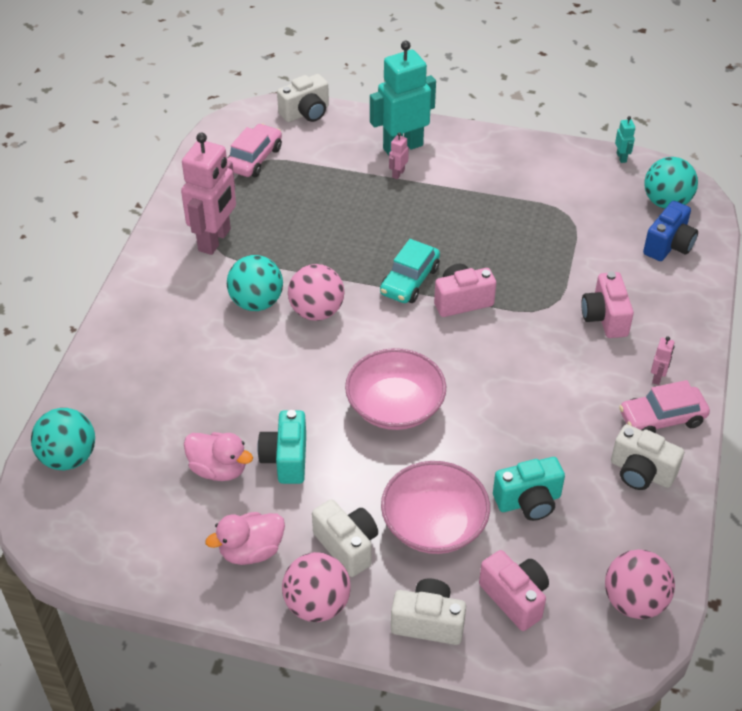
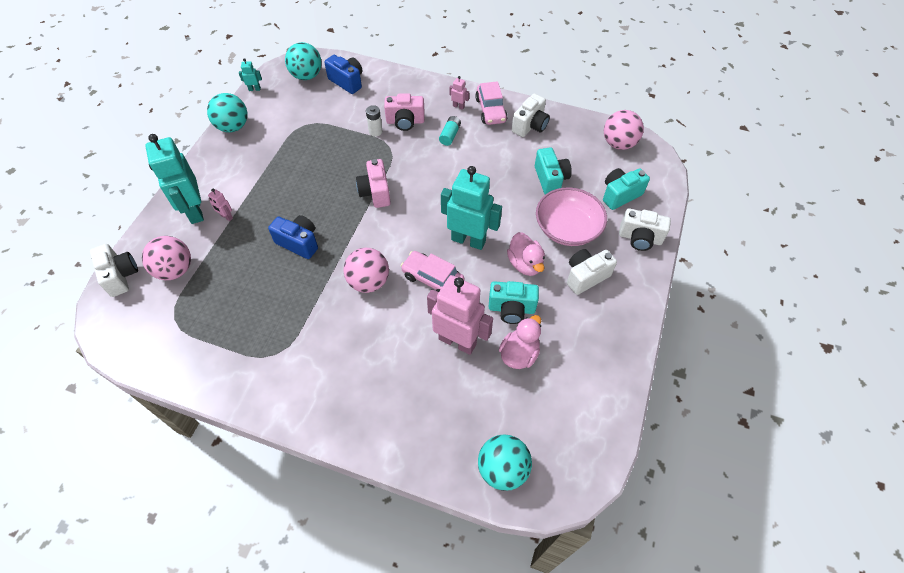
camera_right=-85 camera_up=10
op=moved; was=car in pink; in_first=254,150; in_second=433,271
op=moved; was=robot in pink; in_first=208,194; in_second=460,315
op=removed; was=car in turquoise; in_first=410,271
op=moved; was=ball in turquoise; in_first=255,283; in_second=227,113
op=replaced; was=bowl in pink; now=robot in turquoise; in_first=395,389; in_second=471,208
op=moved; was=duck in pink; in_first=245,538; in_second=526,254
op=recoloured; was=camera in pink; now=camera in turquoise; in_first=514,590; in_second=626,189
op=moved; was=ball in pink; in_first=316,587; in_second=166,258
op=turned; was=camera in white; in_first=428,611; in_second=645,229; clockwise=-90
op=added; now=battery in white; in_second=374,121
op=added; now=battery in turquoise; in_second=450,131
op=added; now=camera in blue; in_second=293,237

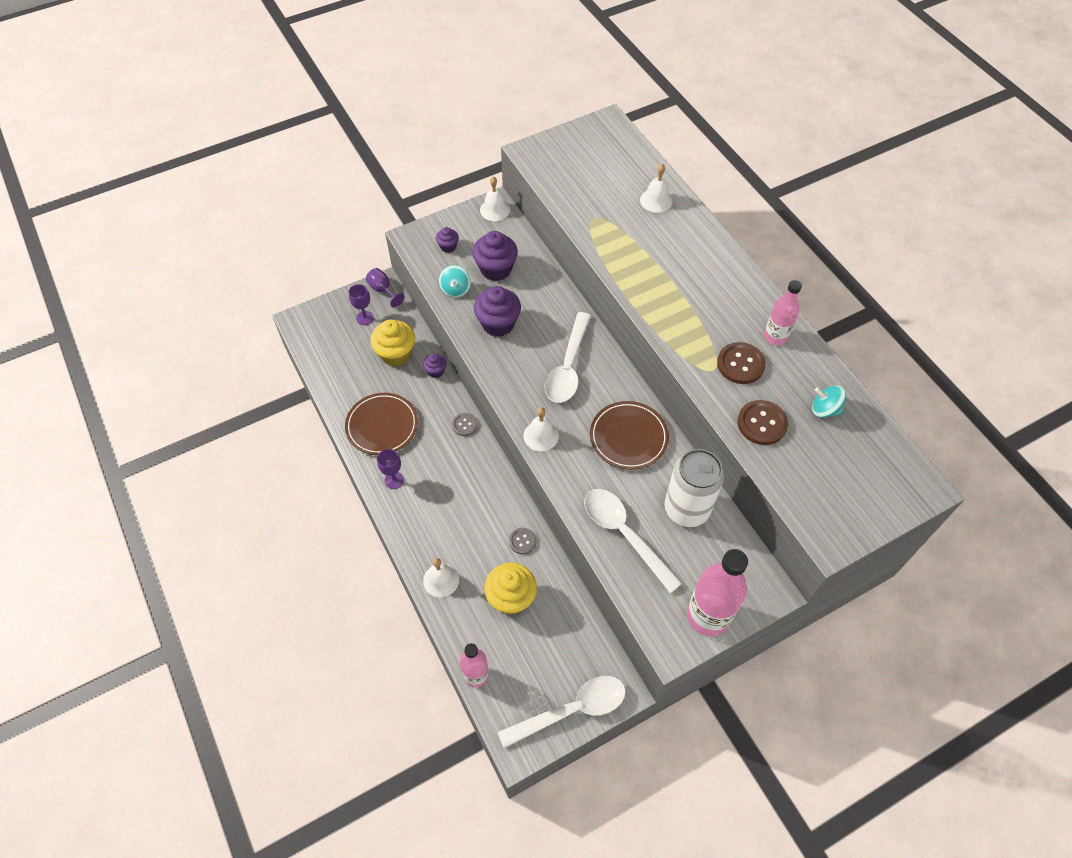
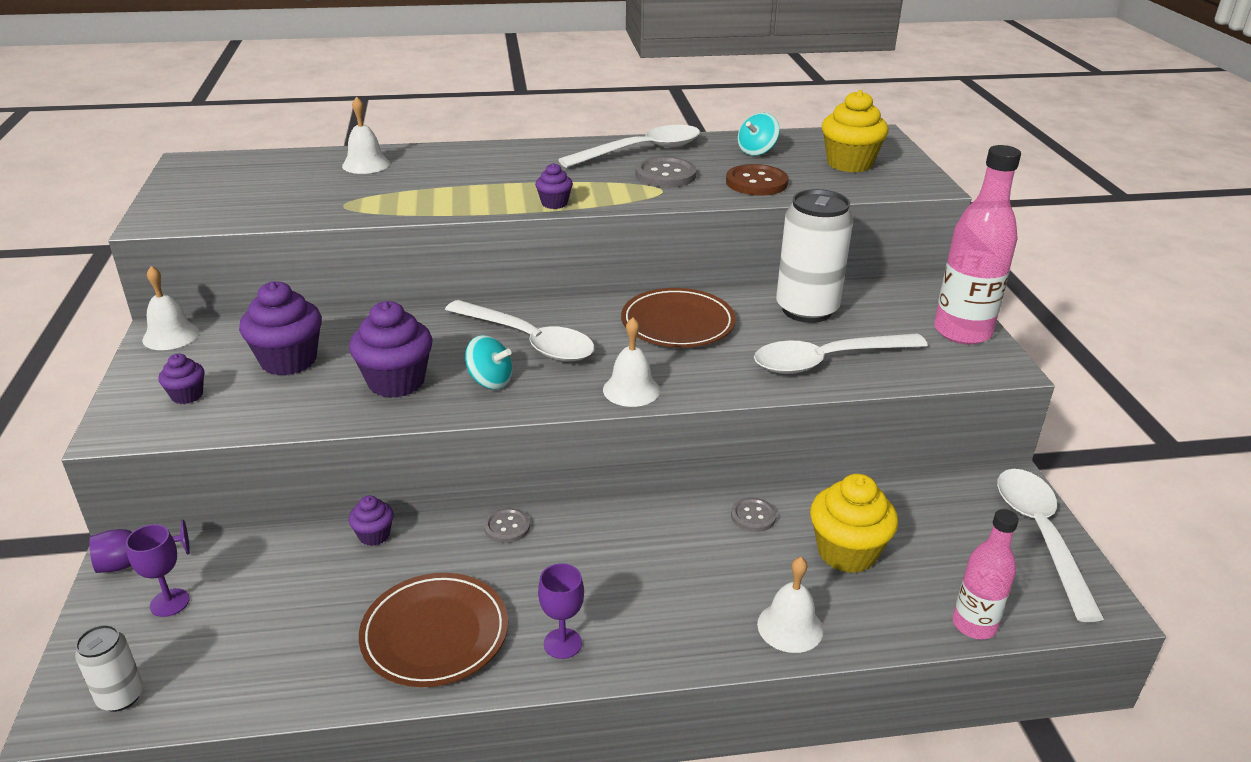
camera_right=-70 camera_up=-25
op=moved; was=spinning top in turquoise; in_first=455,281; in_second=489,362
op=replaced; was=bottle in pink; now=spoon in white; in_first=783,312; in_second=629,146
op=moved; was=cupcake in yellow; in_first=392,343; in_second=855,131
op=recoloured; was=button in brown; now=button in grey; in_first=741,363; in_second=666,172
op=added; now=cupcake in purple; in_second=554,186
op=added; now=can in white; in_second=109,668

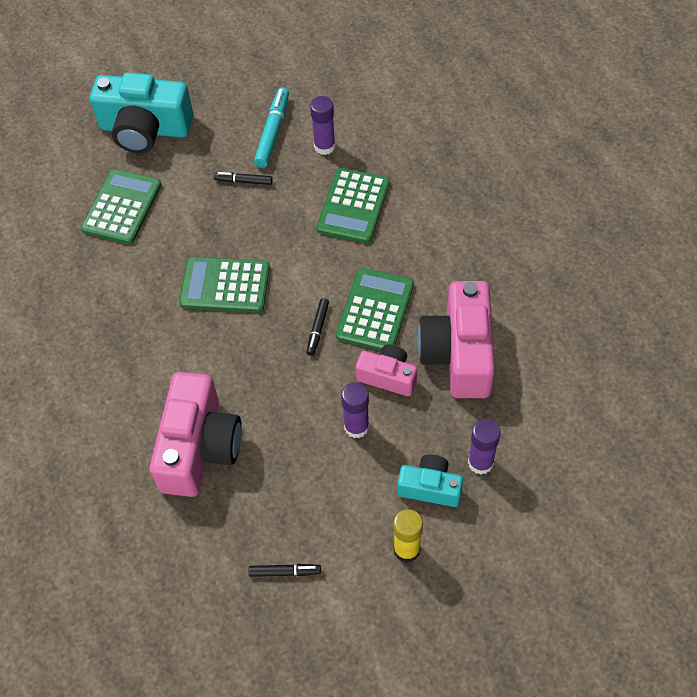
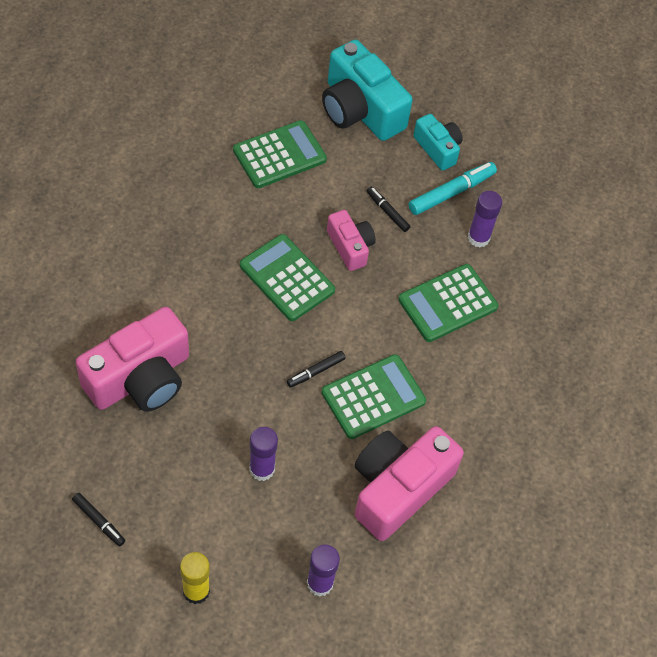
camera_right=35 camera_up=0
op=moved; was=camera in pink; in_first=386,370; in_second=351,240
op=moved; was=camera in turquoise; in_first=430,480; in_second=438,142

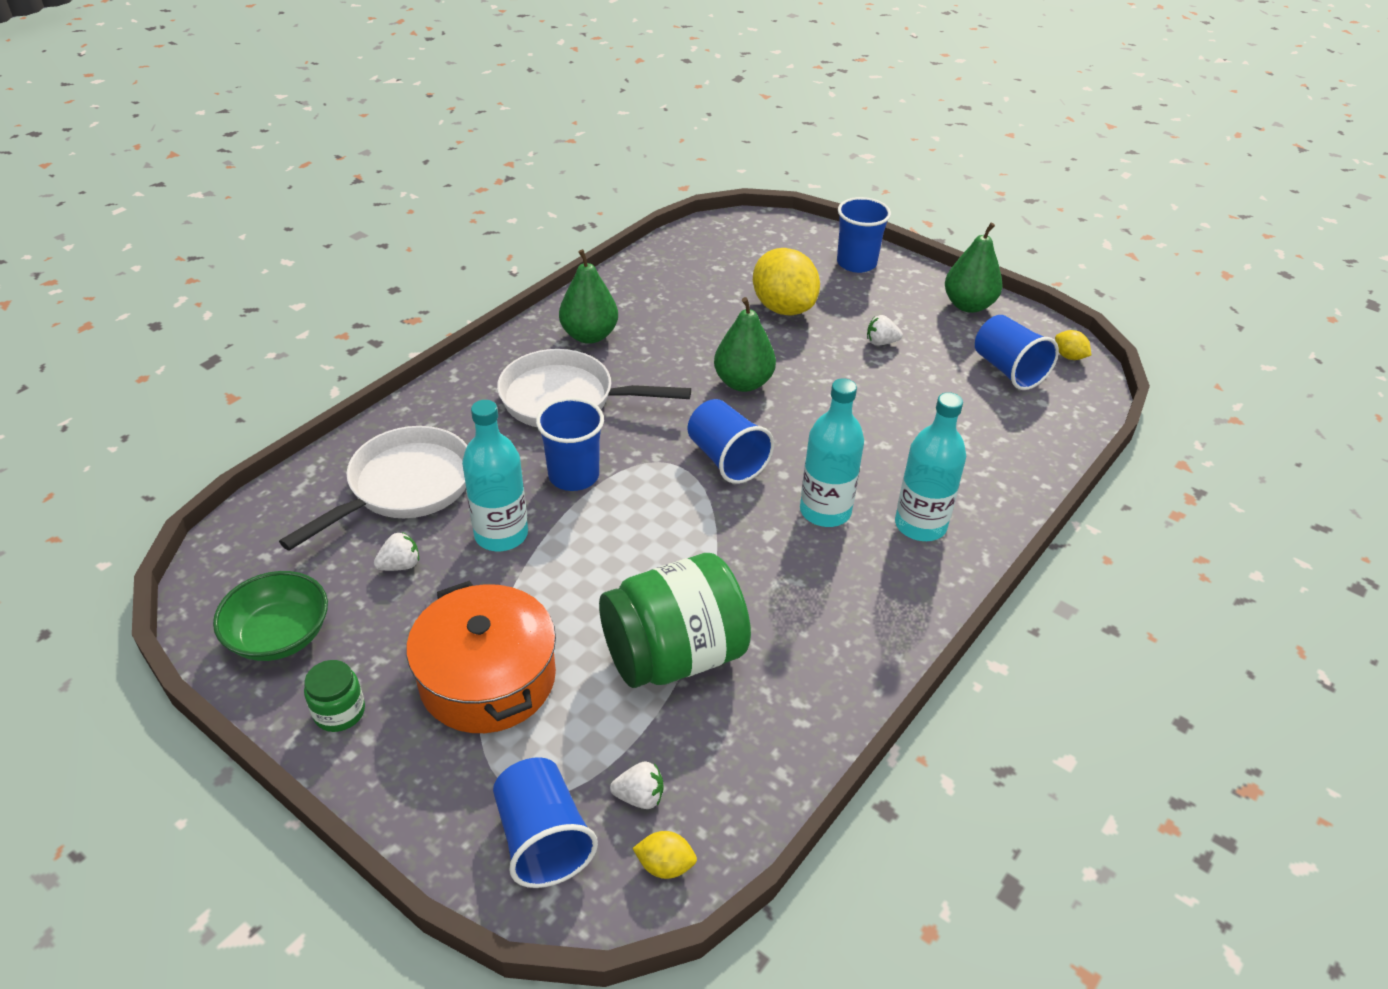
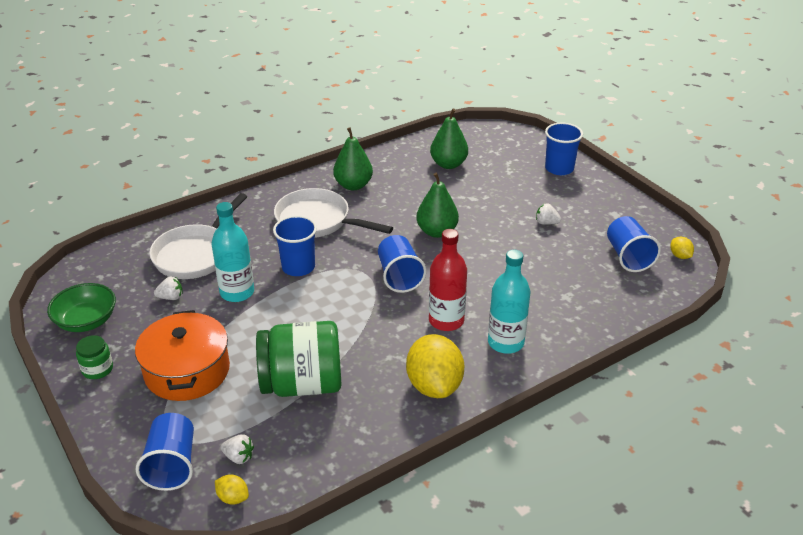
camera_right=20 camera_up=-5
op=moved; was=pear in green; in_first=974,267; in_second=449,138
op=moved; was=lemon in yellow; in_first=786,282; in_second=435,366
op=recoloured; was=bottle in turquoise; now=bottle in red; in_first=832,452; in_second=448,280
op=turned; was=pan in white; in_first=373,488; in_second=198,236; clockwise=150

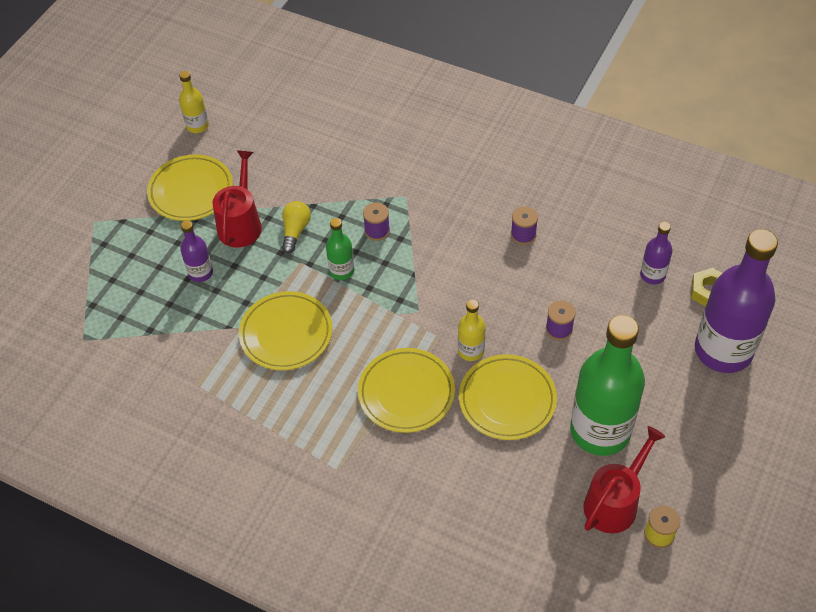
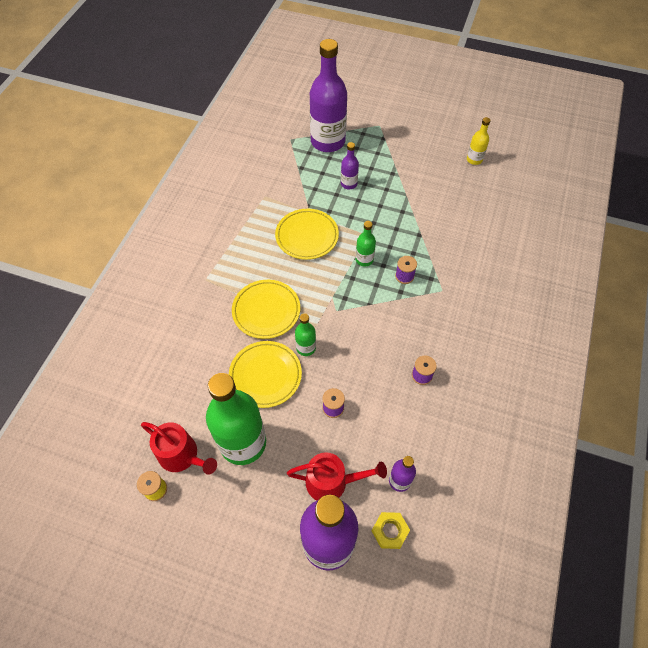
camera_right=80 camera_up=5
op=moved; was=watering can in red; in_first=237,199; in_second=337,476
op=removed; was=plate in yellow; in_first=190,187
op=removed; was=light bulb in yellow; in_first=296,227
op=recoloured; was=bottle in yellow; now=bottle in green; in_first=472,330; in_second=305,334
op=added; now=bottle in purple; in_second=328,95

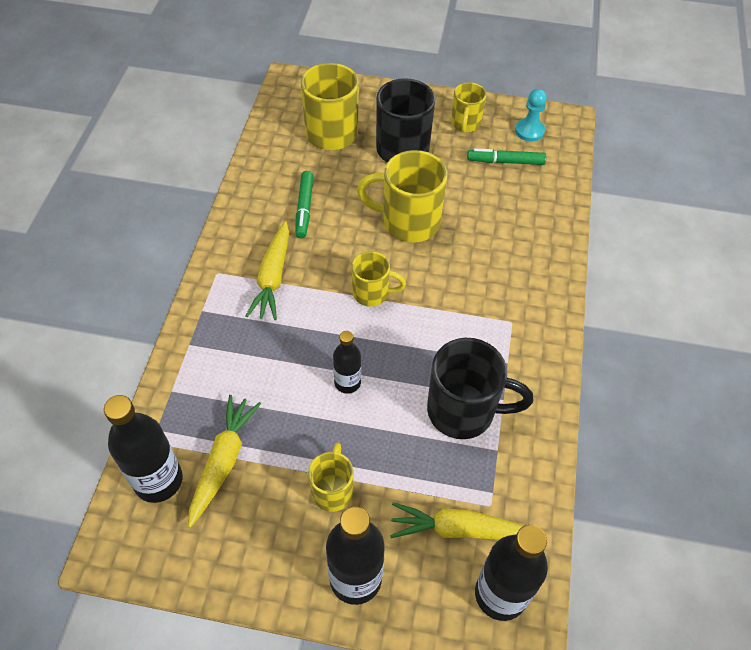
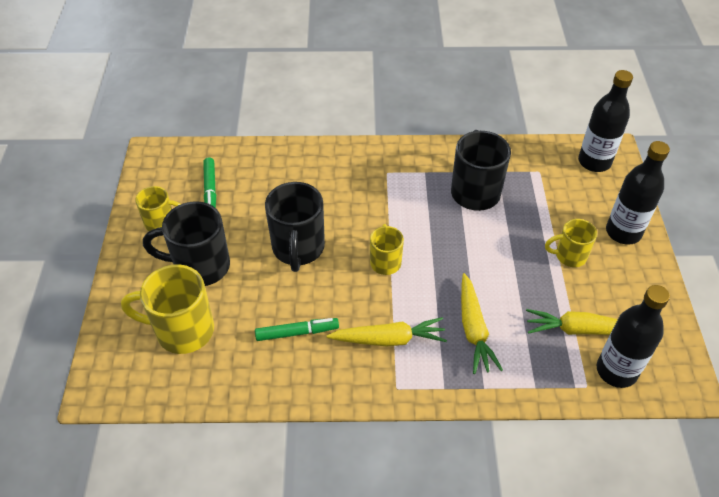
camera_right=-100 camera_up=-5
op=removed; was=pawn in turquoise; in_first=531,115
op=recoloured; was=mug in yellow; now=mug in black; in_first=402,196; in_second=295,227
op=removed; was=bottle in black; in_first=347,362
op=moved; was=carrot in yellow; in_first=457,521; in_second=482,323

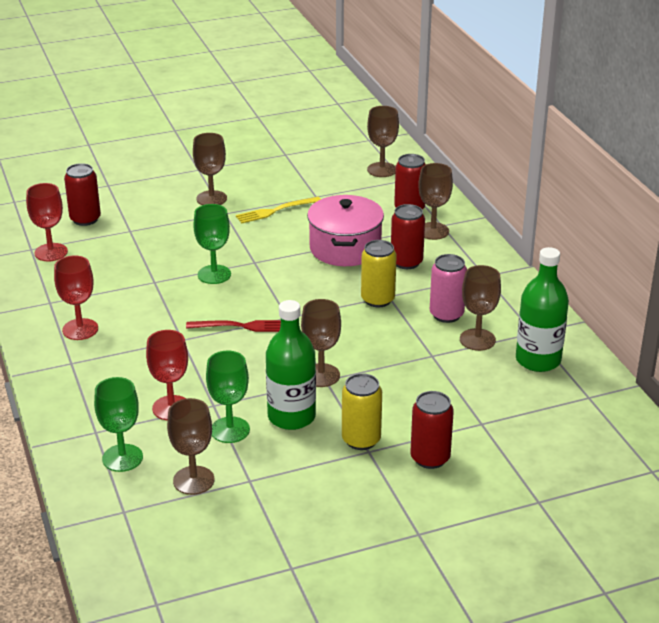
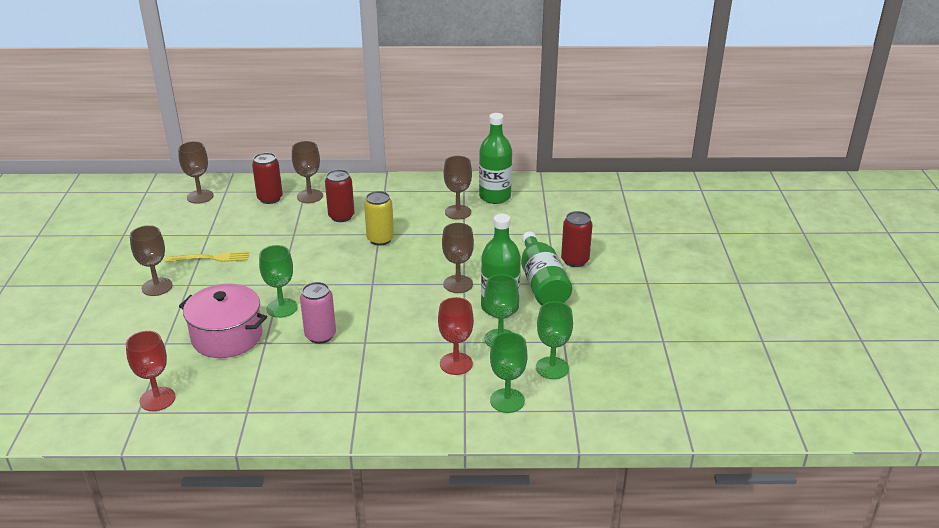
camera_right=-70 camera_up=0
op=removed; was=can in red; in_first=82,194
op=moved; was=pot in pink; in_first=345,230; in_second=223,321
op=turned; was=fork in yellow; in_first=278,210; in_second=207,256; clockwise=-90
op=moved; was=can in pink; in_first=448,288; in_second=318,313
op=removed; was=goblet in red; in_first=76,297
op=removed; was=fork in red; in_first=233,326
op=replaced; was=can in yellow; now=bottle in green; in_first=362,411; in_second=546,268
op=recoloured; was=goblet in brown; now=goblet in green; in_first=190,446; in_second=554,340

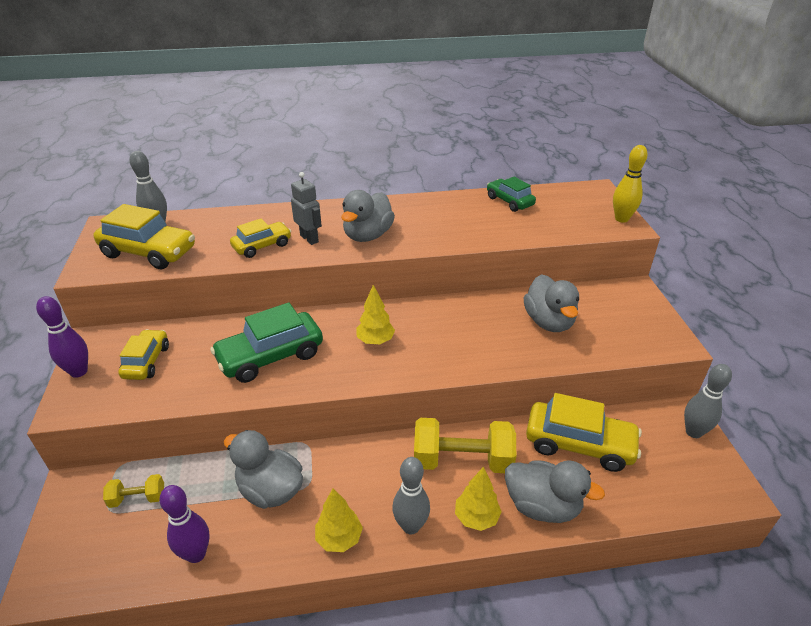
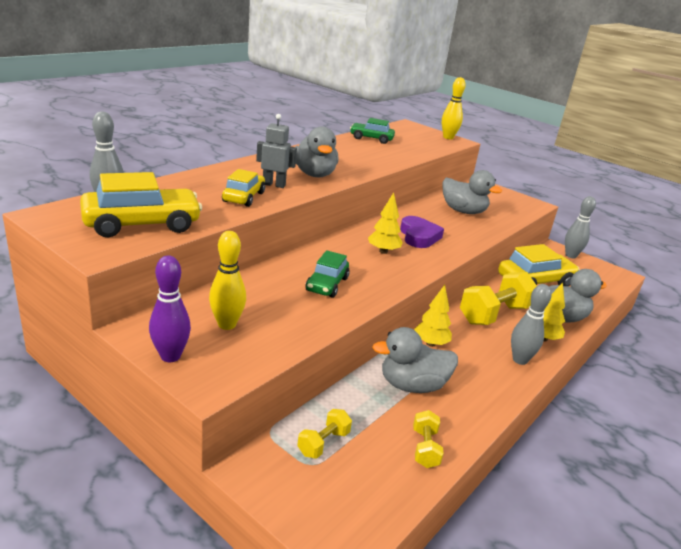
camera_right=-45 camera_up=-10
op=resized; was=car in green; in_first=266,343; in_second=327,274; ratio=0.61
op=replaced; was=car in yellow; now=bowling pin in yellow; in_first=143,354; in_second=227,280
op=replaced; was=bowling pin in purple; now=dumbbell in yellow; in_first=184,524; in_second=428,439
op=moved; was=tree in yellow; in_first=339,520; in_second=433,316
op=added; now=heart in purple; in_second=422,232

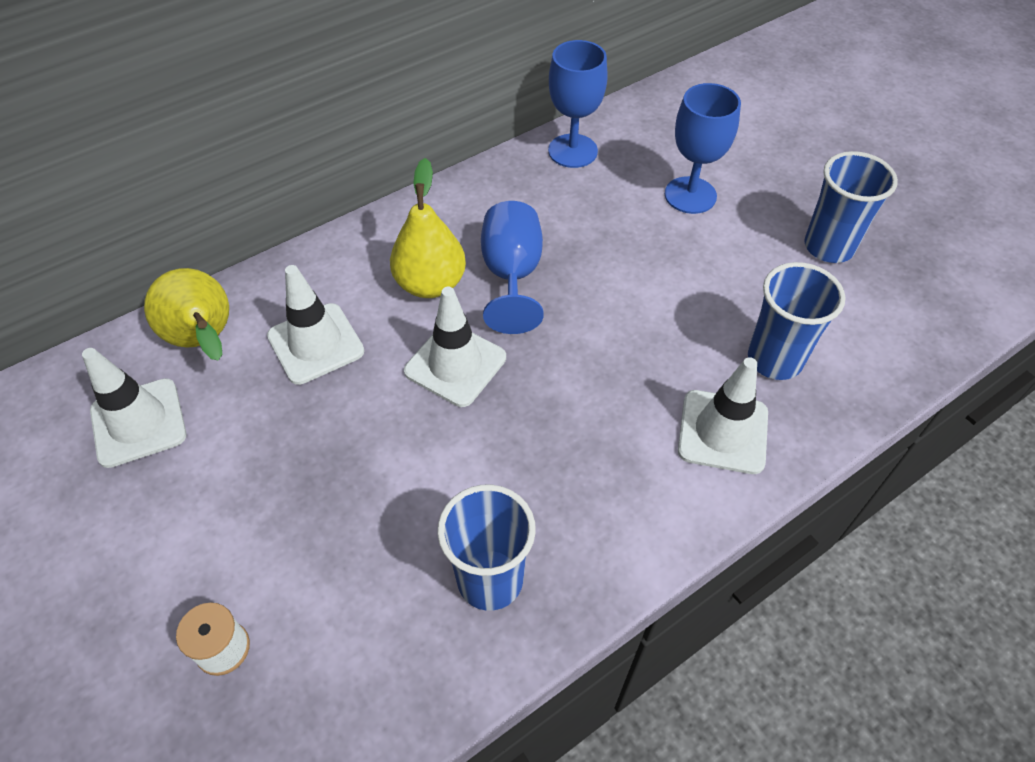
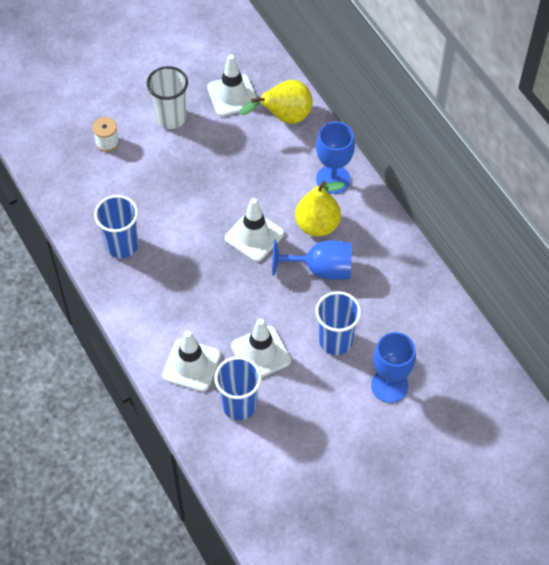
camera_right=95 camera_up=5
op=moved; was=goblet in blue; in_first=578,104; in_second=335,158
op=moved; was=cup in blue; in_first=851,207; in_second=338,323
op=moved; was=traffic cone in white; in_first=315,325; in_second=261,347
op=added; now=cup in white; in_second=167,97

